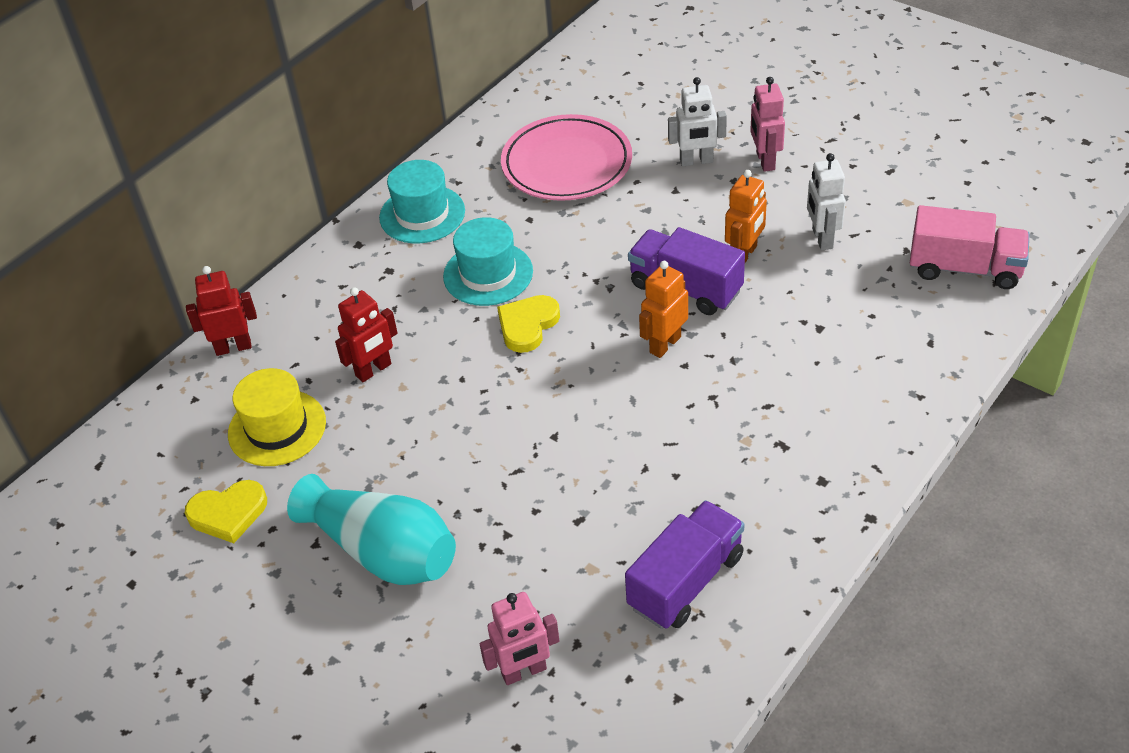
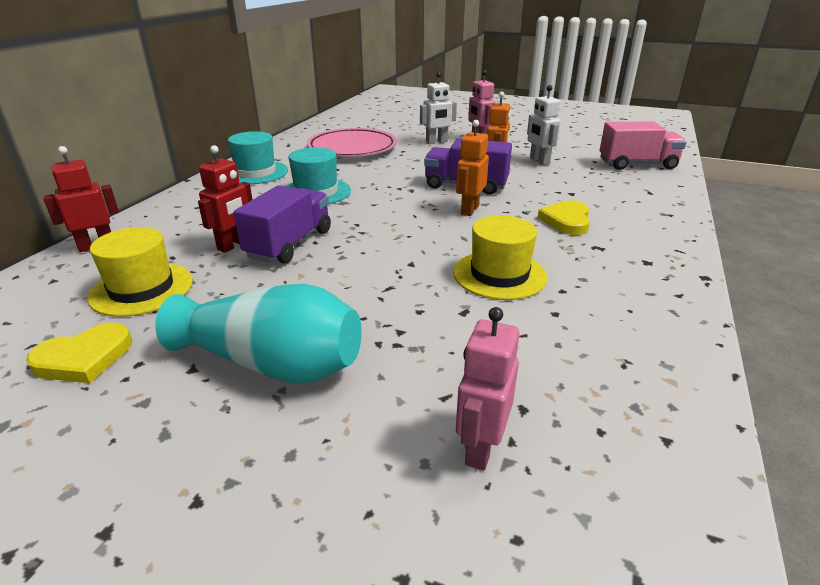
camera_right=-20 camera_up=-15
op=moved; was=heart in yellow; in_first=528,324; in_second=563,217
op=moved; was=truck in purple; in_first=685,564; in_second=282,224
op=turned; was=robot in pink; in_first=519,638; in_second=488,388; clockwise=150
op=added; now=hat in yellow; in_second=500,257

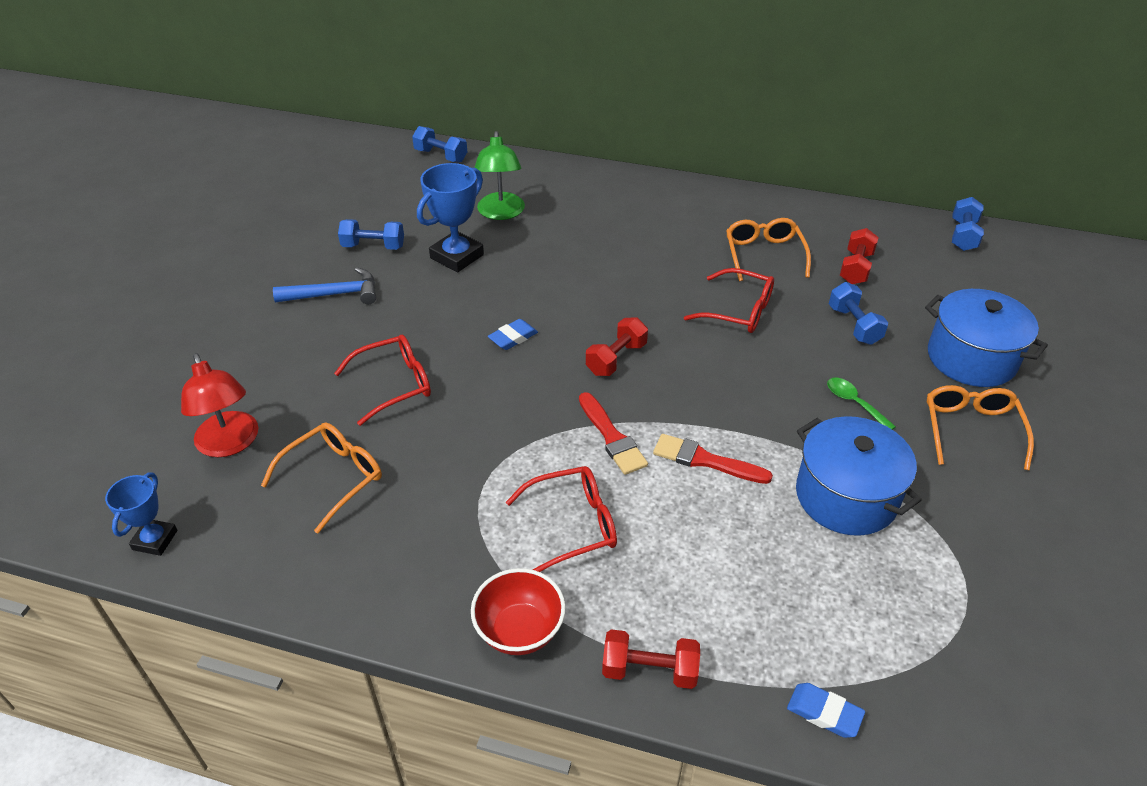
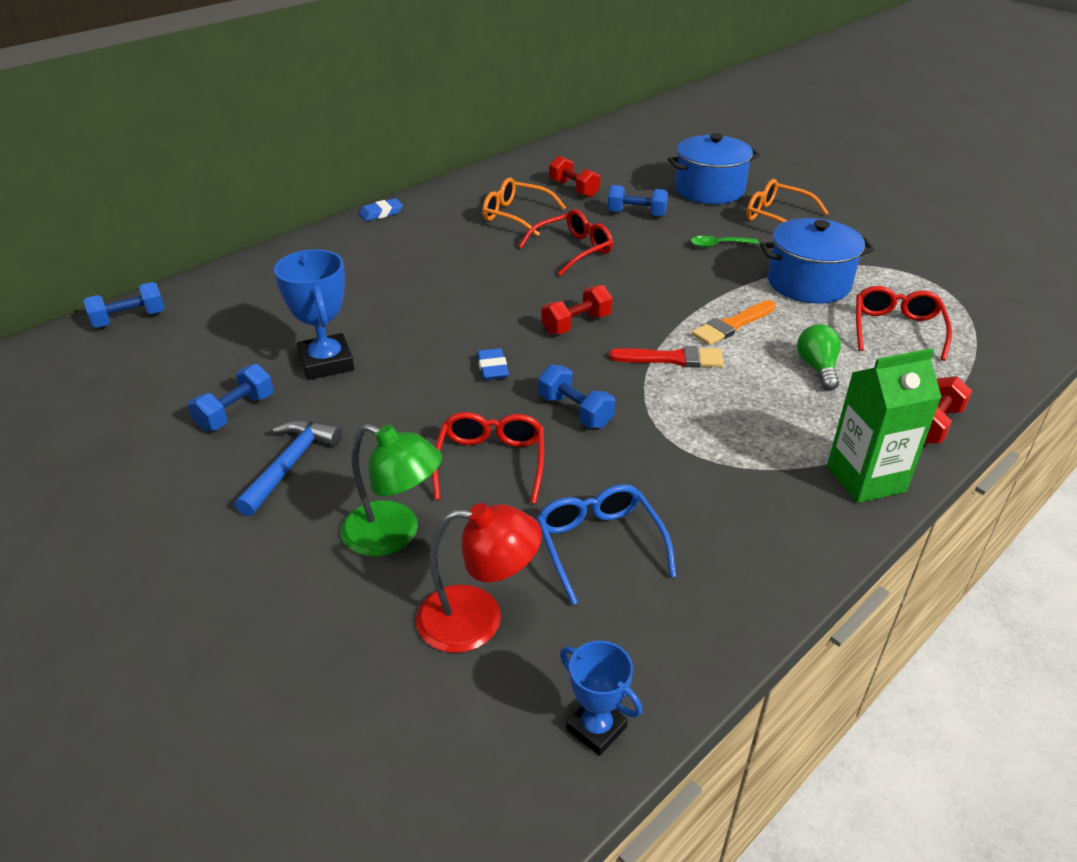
camera_right=-60 camera_up=-5
op=moved; was=lamp in green; in_first=499,175; in_second=391,490
op=moved; was=dumbbell in blue; in_first=968,224; in_second=576,396
op=turned; was=dumbbell in red; in_first=617,346; in_second=577,310; clockwise=75
op=recoloured; was=glasses in orange; now=glasses in blue; in_first=321,477; in_second=606,544
op=recoloured; was=brush in red; now=brush in orange; in_first=713,459; in_second=734,322
op=moved; was=glasses in red; in_first=561,519; in_second=904,323
op=replaced; was=bowl in red; now=carton in green; in_first=518,611; in_second=884,425
op=moved; was=eraser in blue; in_first=826,710; in_second=381,209
op=added; now=light bulb in green; in_second=819,357

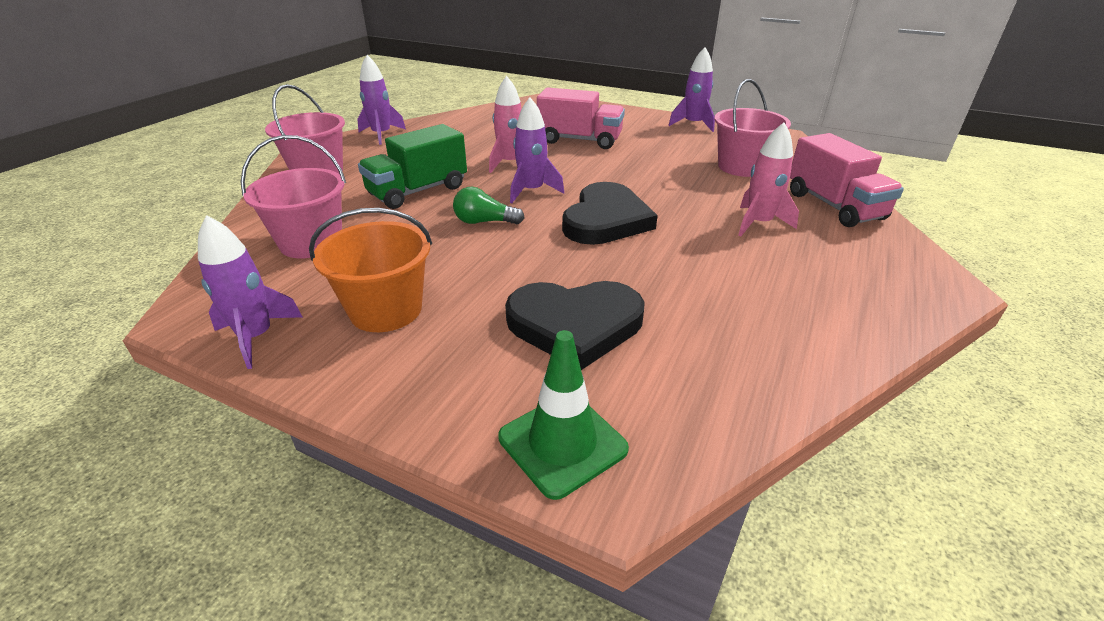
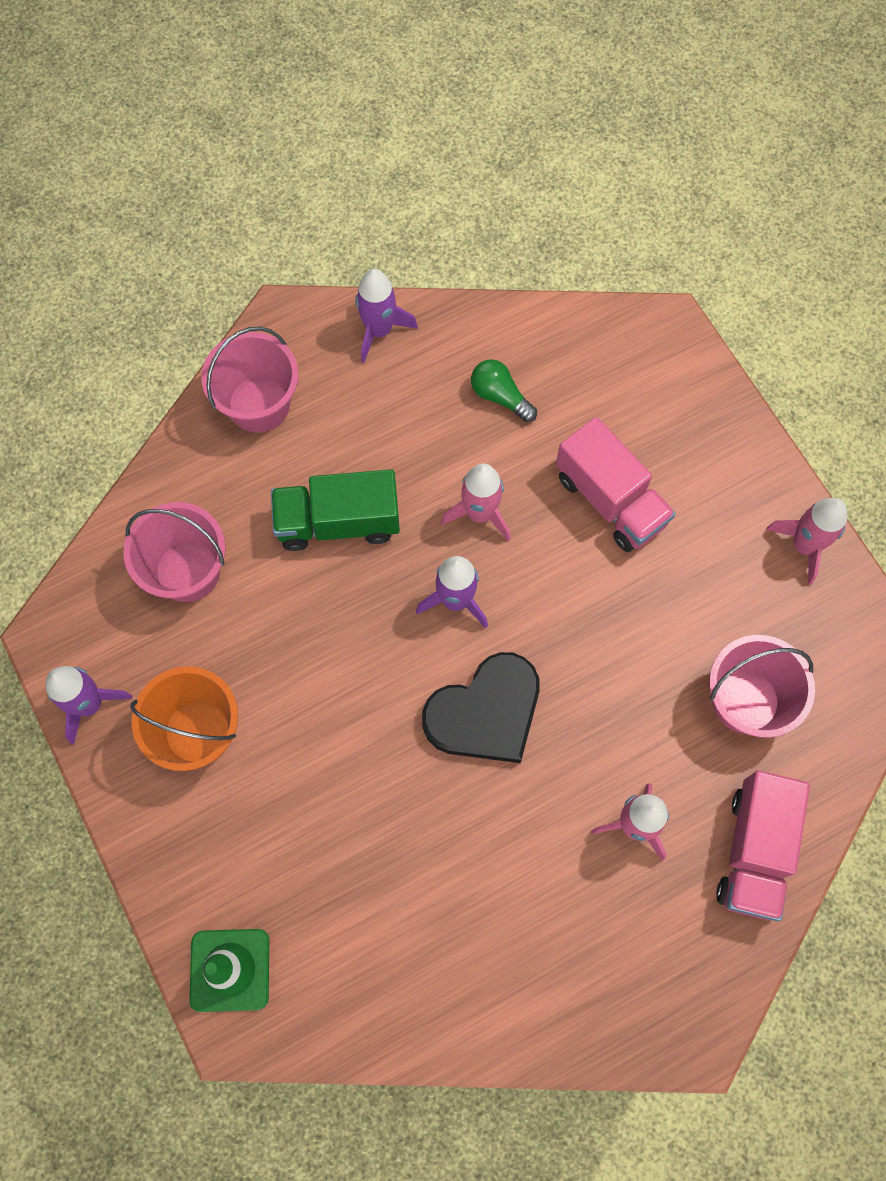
camera_right=35 camera_up=35
op=recoloured; was=rocket in purple; now=rocket in pink; in_first=691,89; in_second=806,541
op=moved; was=light bulb in green; in_first=489,205; in_second=504,390
op=removed; was=heart in black; in_first=575,325

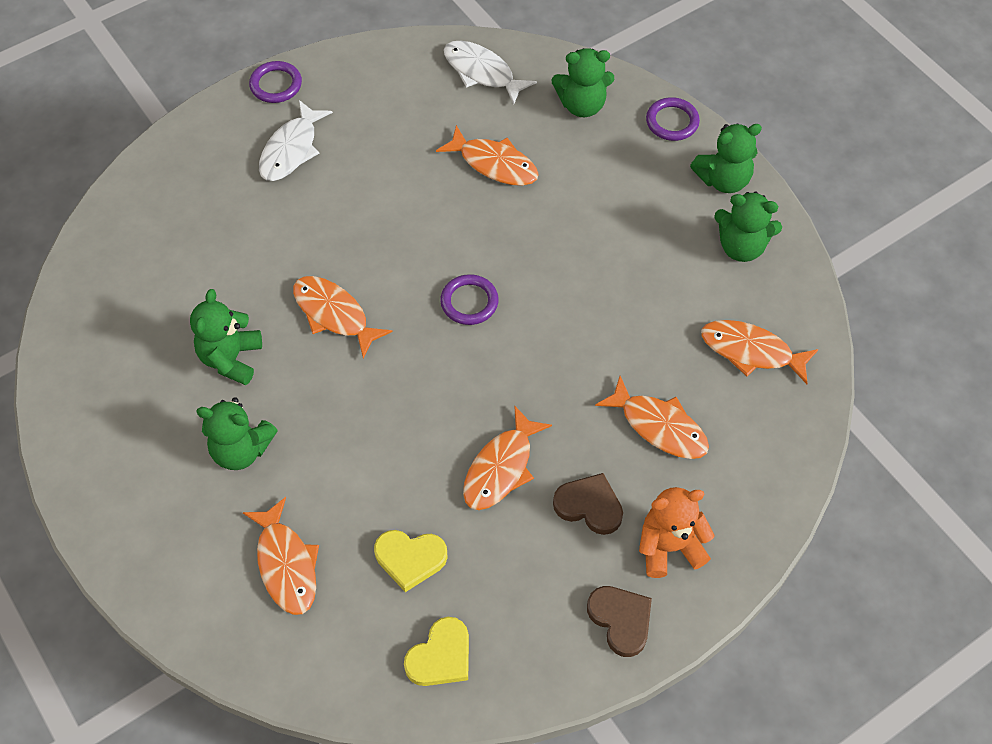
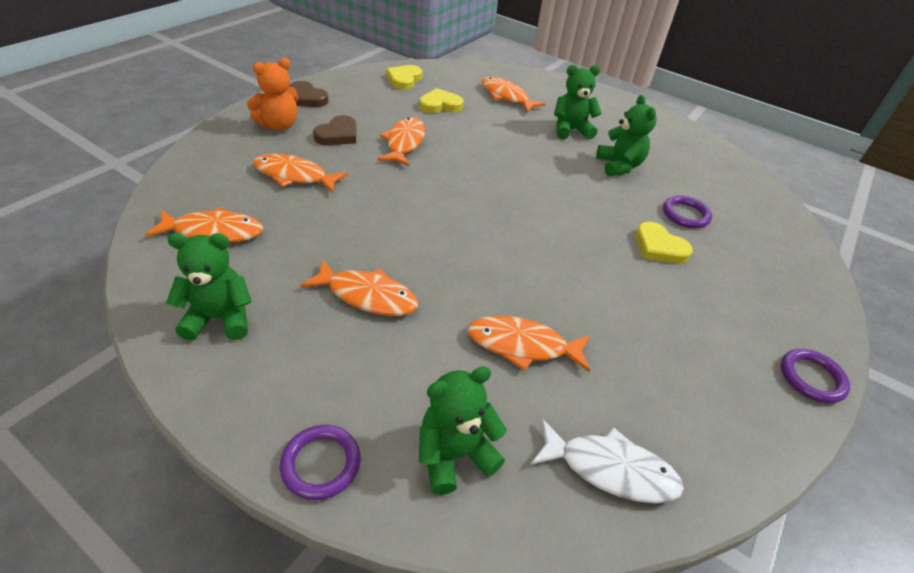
camera_right=155 camera_up=-15
op=removed; was=fish in white; in_first=296,140
op=removed; was=teddy bear in green; in_first=726,158
op=moved; was=ring in purple; in_first=469,299; in_second=687,212
op=moved; was=fish in orange; in_first=342,317; in_second=359,288
op=turned; was=heart in brown; in_first=588,504; in_second=334,130; clockwise=-60
op=added; now=heart in yellow; in_second=664,243

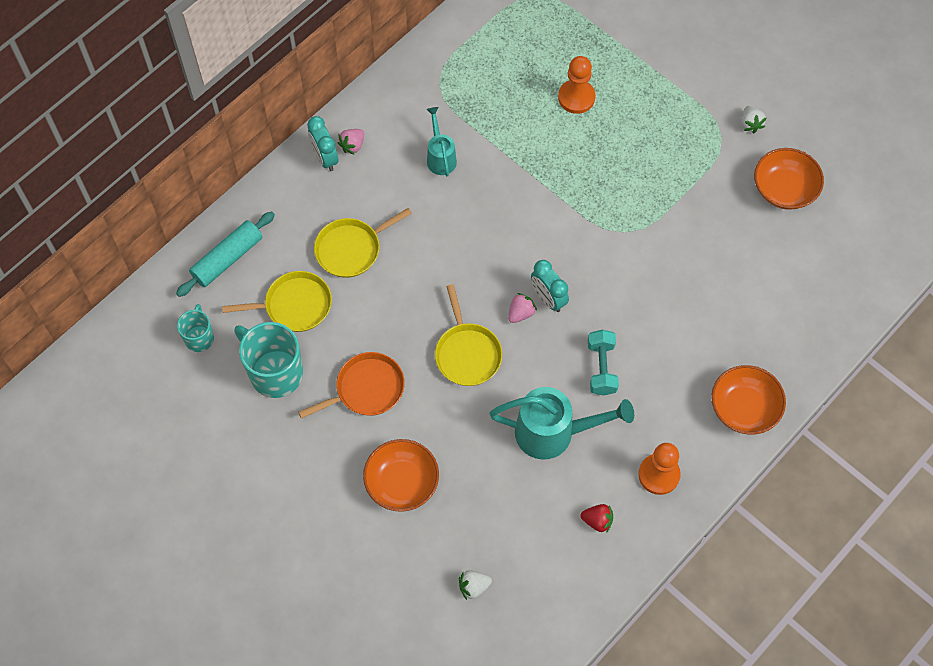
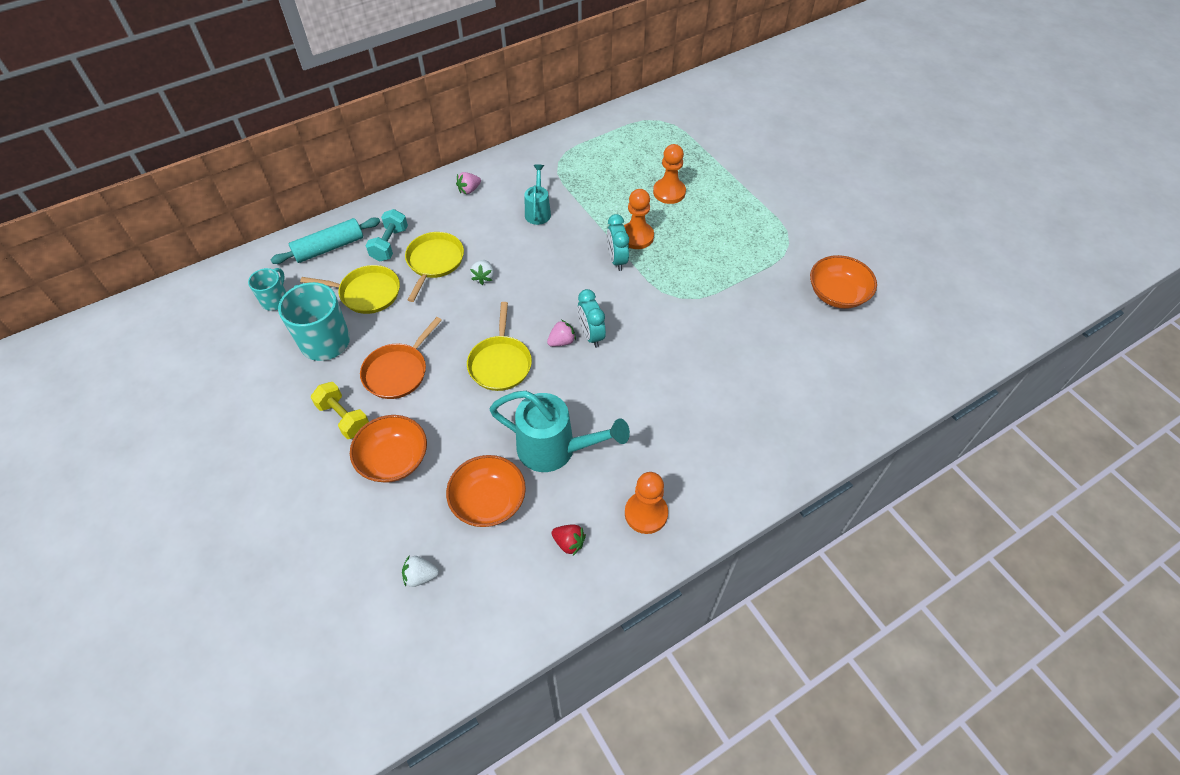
camera_right=15 camera_up=-10
op=moved; was=strawberry in white; in_first=754,119; in_second=482,272
op=moved; was=clock in turquoise; in_first=322,143; in_second=618,242
op=turned; was=pan in yellow; in_first=363,243; in_second=434,267; clockwise=120
op=moved; was=dumbbell in turquoise; in_first=603,362; in_second=386,235
op=turned; was=pan in orange; in_first=351,385; in_second=401,358; clockwise=135
op=moved; was=bowl in orange; in_first=748,400; in_second=486,491
op=added; now=pawn in orange; in_second=639,219
op=added; now=dumbbell in yellow; in_second=340,410

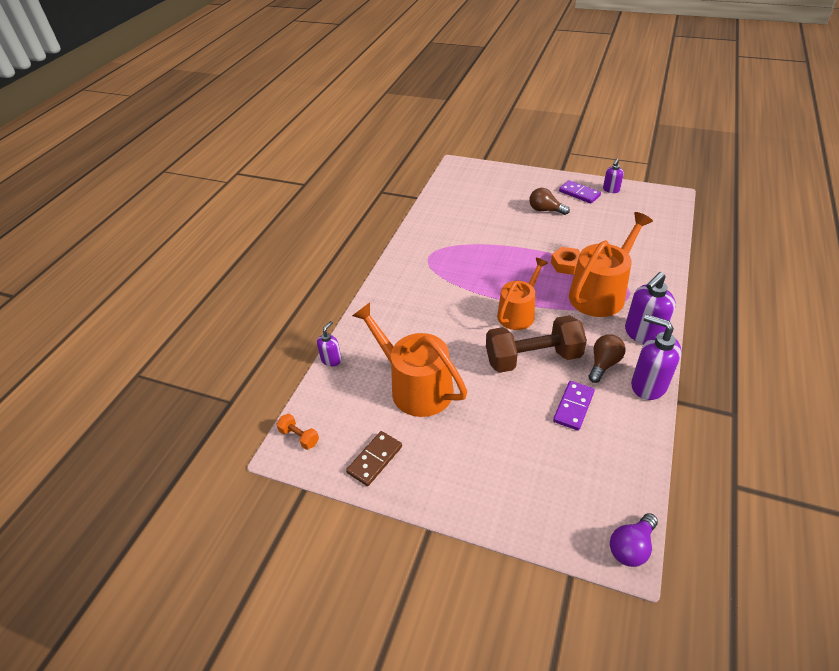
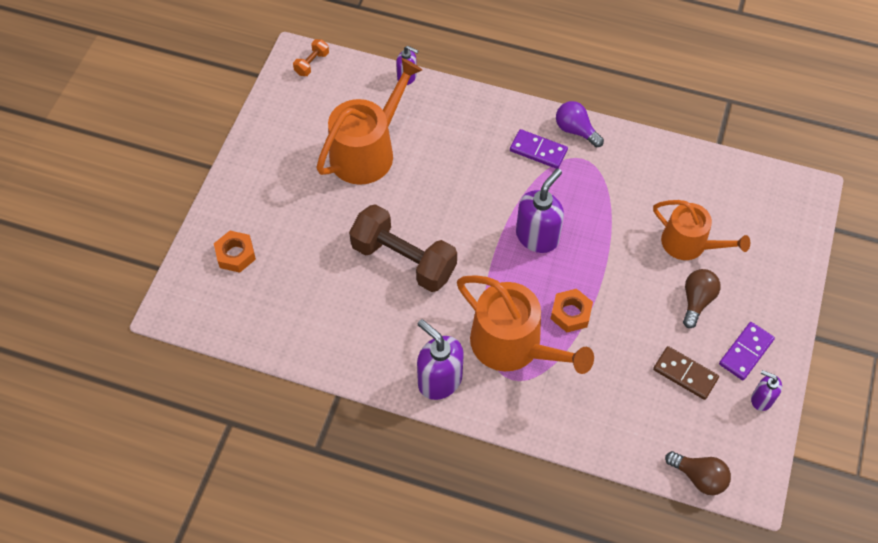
camera_right=85 camera_up=15
op=moved; was=watering can in orange; in_first=522,294; in_second=701,230
op=moved; was=soap dispenser in purple; in_first=656,357; in_second=540,210
op=turned; was=dumbbell in brown; in_first=536,344; in_second=403,248; clockwise=-45
op=moved; was=light bulb in brown; in_first=607,358; in_second=698,473
op=moved; was=domino in purple; in_first=574,406; in_second=539,149
op=moved; was=domino in brown; in_first=374,458; in_second=686,373
op=moved; was=light bulb in purple; in_first=634,540; in_second=580,124
op=added; now=nut in orange; in_second=235,252

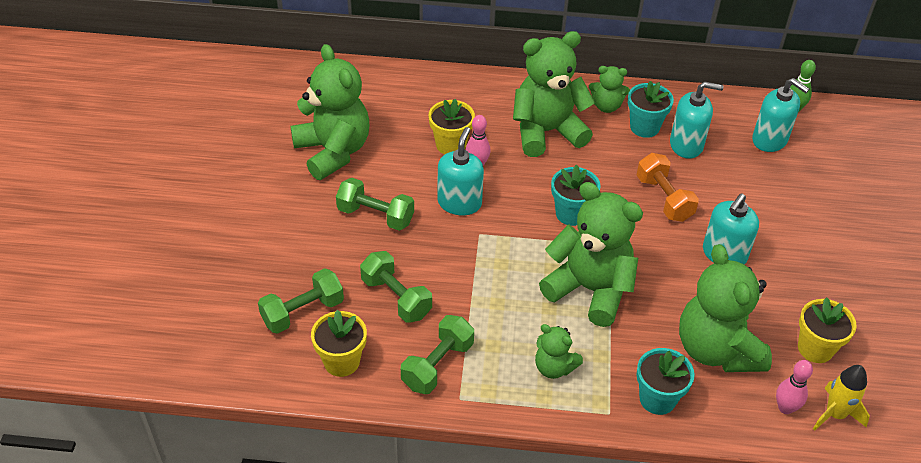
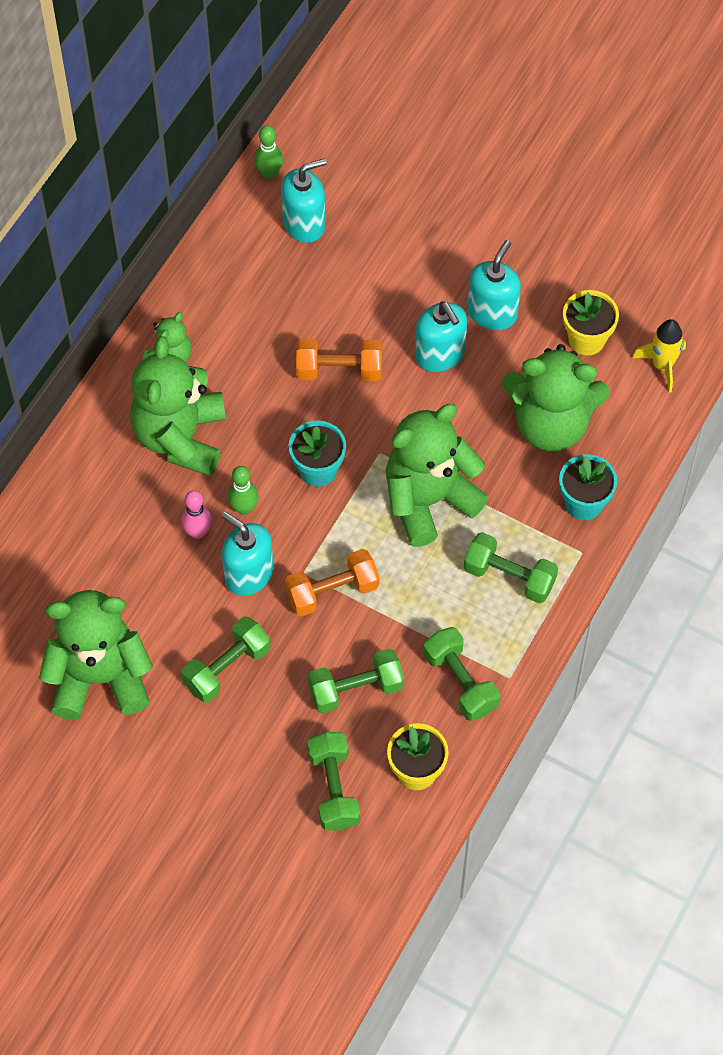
camera_right=-65 camera_up=15
op=removed; was=flower pot in turquoise; in_first=651,109
op=moved; was=soap dispenser in turquoise; in_first=696,120; in_second=494,285
op=removed; was=flower pot in yellow; in_first=452,127
op=replaced; was=teddy bear in green; now=dumbbell in green; in_first=559,351; in_second=511,567
op=removed; was=bowling pin in pink; in_first=794,387
op=added; now=bowling pin in green; in_second=243,490
op=added; now=dumbbell in orange; in_second=332,583

